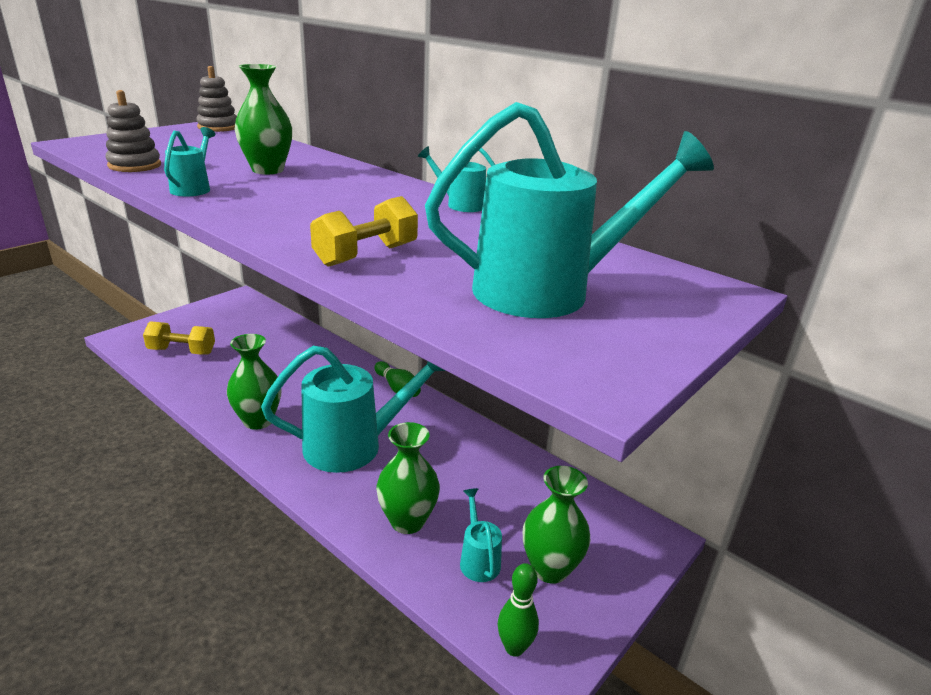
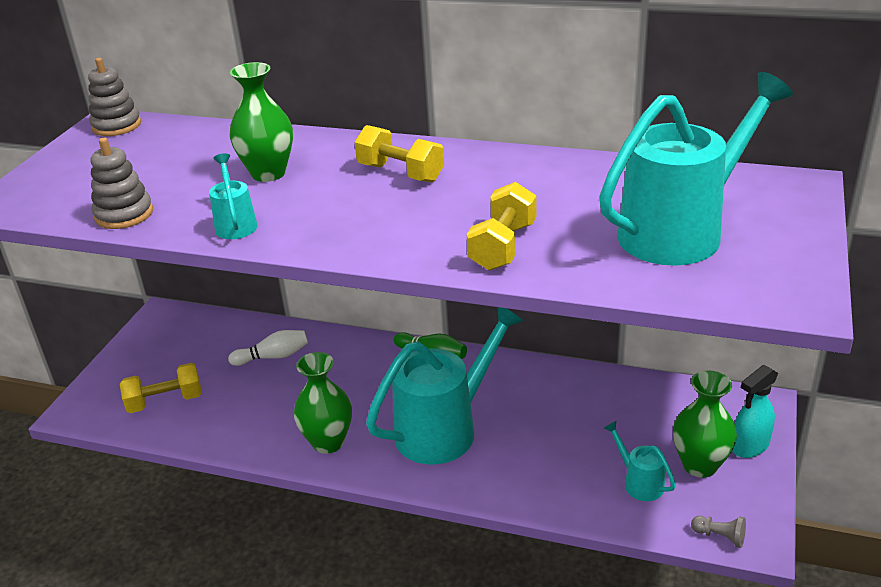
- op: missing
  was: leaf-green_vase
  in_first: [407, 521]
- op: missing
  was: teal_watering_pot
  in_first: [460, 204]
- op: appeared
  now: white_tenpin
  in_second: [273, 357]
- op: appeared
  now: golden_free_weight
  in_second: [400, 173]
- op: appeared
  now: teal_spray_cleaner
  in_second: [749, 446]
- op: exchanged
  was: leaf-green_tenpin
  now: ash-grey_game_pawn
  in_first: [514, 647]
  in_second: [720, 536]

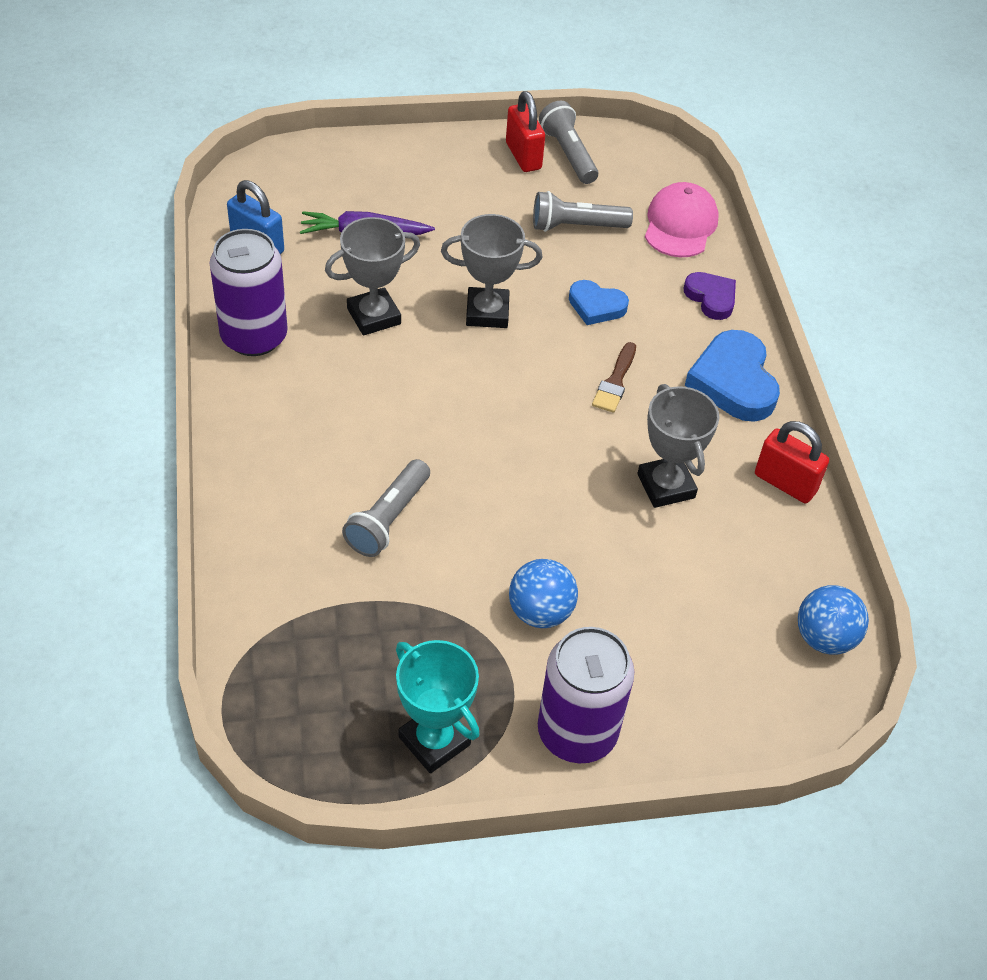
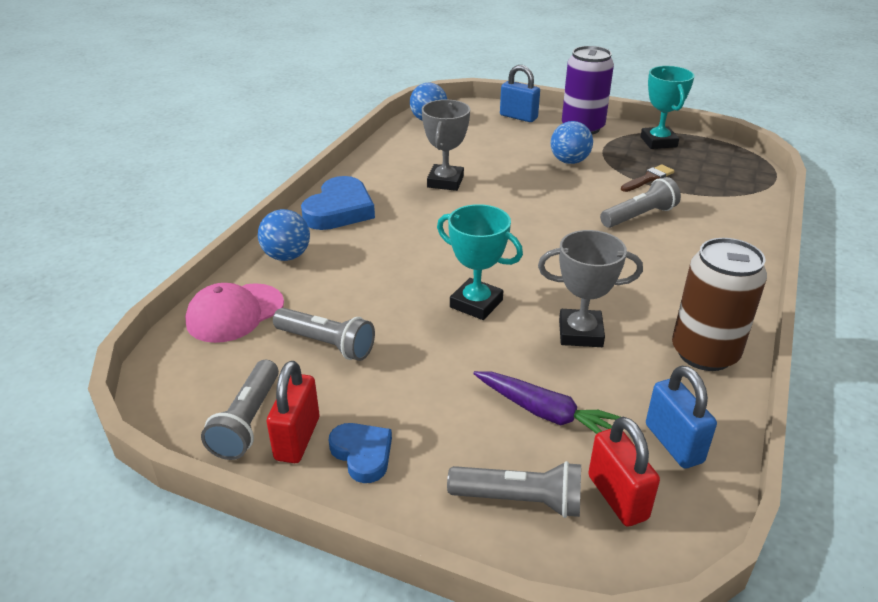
- op: appeared
  now: ash-grey_torch
  in_second: [520, 500]
- op: appeared
  now: blue_small_lock
  in_second: [518, 117]
- op: relocated
  was: blue_heart
  in_first: [596, 306]
  in_second: [362, 454]
- op: relocated
  was: dark_brown_paint_brush
  in_first: [615, 382]
  in_second: [648, 178]
- op: relocated
  was: scarlet_small_lock
  in_first: [785, 483]
  in_second: [617, 497]
- op: exchanged
  was: royal_purple_heart
  now: blue_sphere
  in_first: [711, 298]
  in_second: [287, 256]
- op: colour
  was: royal_purple_tin
  now: dark_brown_tin
  in_first: [254, 337]
  in_second: [704, 353]
- op: colour
  was: ash-grey_trophy
  now: teal_trophy
  in_first: [487, 312]
  in_second: [476, 304]

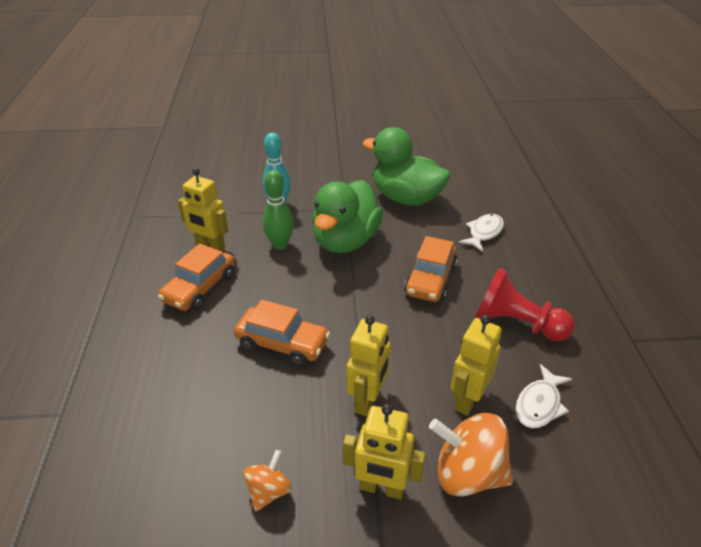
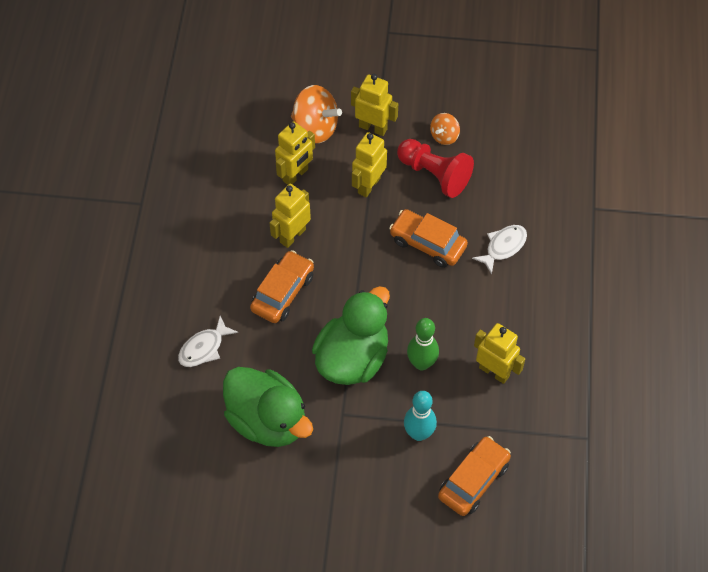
- op: appeared
  now: golden_toy_robot
  in_second: [292, 235]
- op: relocated
  was: orange_car
  in_first: [200, 288]
  in_second: [473, 480]
- op: relocated
  was: scarlet_game_pawn
  in_first: [516, 323]
  in_second: [434, 174]
- op: relocated
  was: white_toy_fish
  in_first: [539, 404]
  in_second: [503, 247]

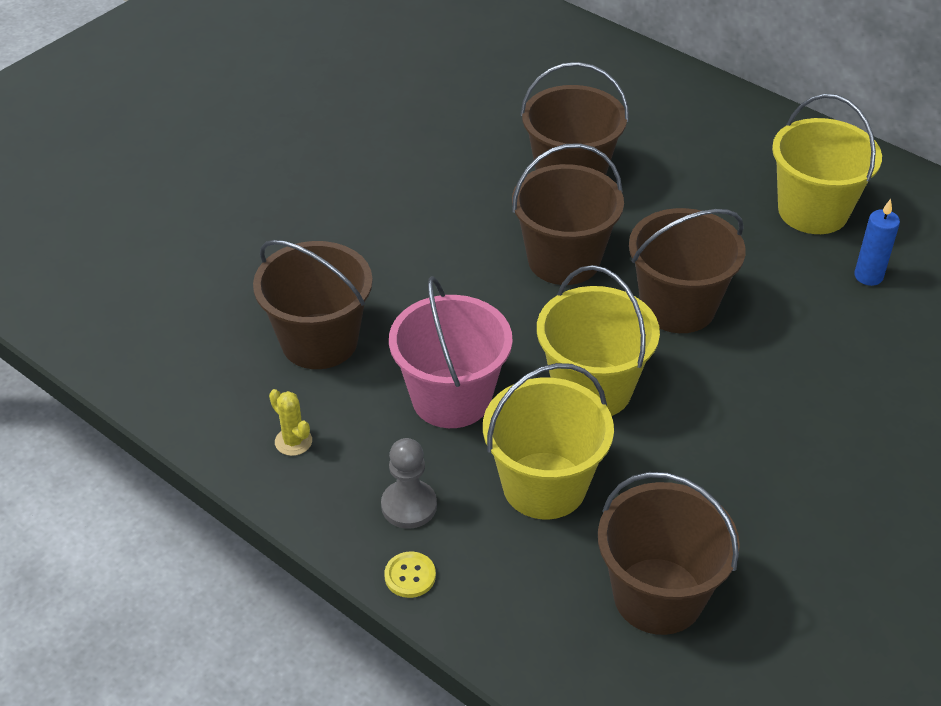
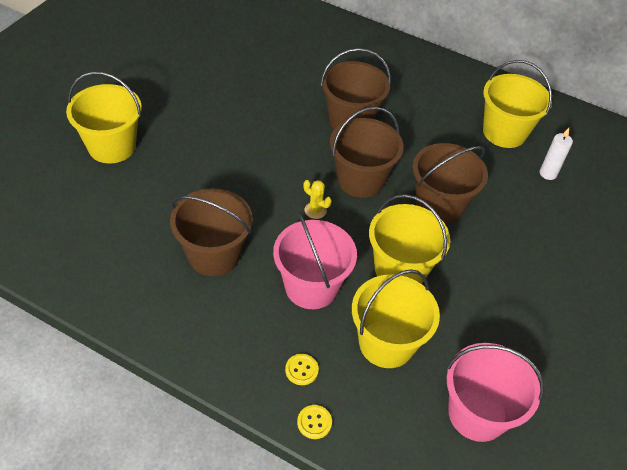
- op: appeared
  now: golden_pail
  in_second: [112, 146]
- op: relocated
  was: golden_saguaro_cactus
  in_first: [293, 441]
  in_second: [315, 210]
- op: exchanged
  was: ash-grey_game_pawn
  now: golden_sewing_button
  in_first: [409, 506]
  in_second: [301, 370]
- op: colour
  was: dark_brown_pail
  now: pink_pail
  in_first: [658, 596]
  in_second: [477, 413]
- op: colour
  was: blue_wax_candle
  now: white_wax_candle
  in_first: [868, 276]
  in_second: [548, 173]

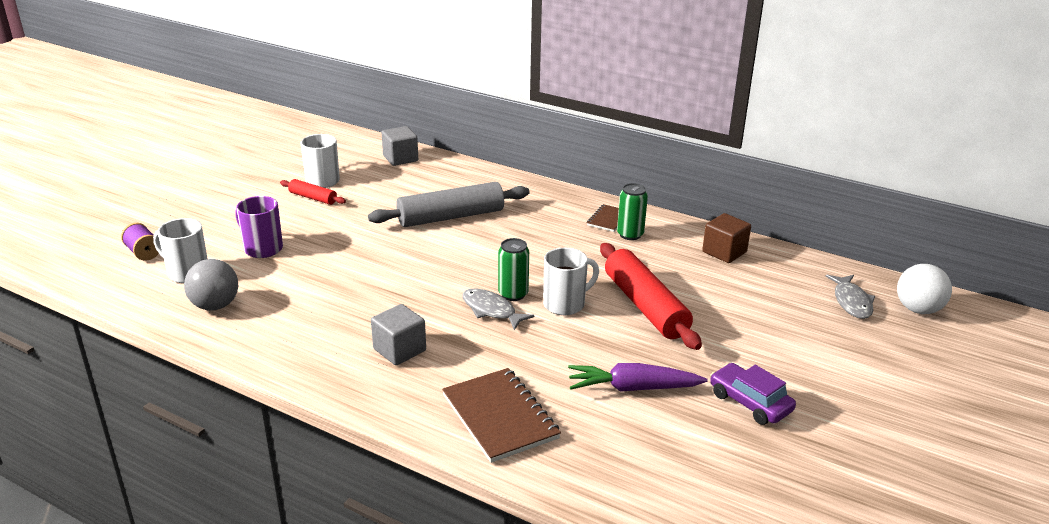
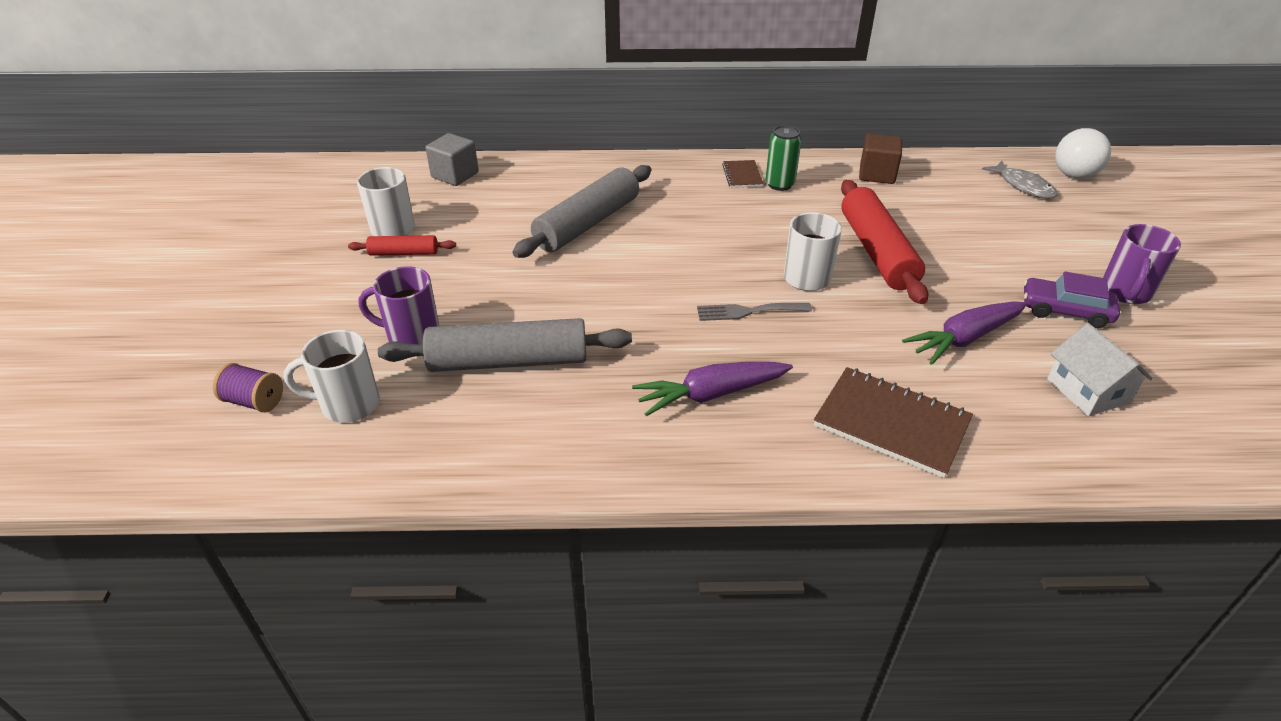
- op: missing
  was: ash-grey_sphere
  in_first: [215, 305]
- op: missing
  was: leaf-green_tin
  in_first: [513, 294]
- op: appeared
  now: ash-grey_rolling_pin
  in_second: [508, 361]
- op: appeared
  now: white_house
  in_second: [1087, 391]
- op: appeared
  now: royal_purple_coffee_mug
  in_second: [1125, 293]
- op: exchanged
  was: ash-grey_block
  now: royal_purple_carrot
  in_first: [399, 350]
  in_second: [710, 394]
- op: exchanged
  was: ash-grey_toy_fish
  now: ash-grey_table_fork
  in_first: [491, 310]
  in_second: [748, 311]
- op: spun
  was: scarlet_rolling_pin
  in_first: [645, 306]
  in_second: [877, 252]
  clockwise: 45

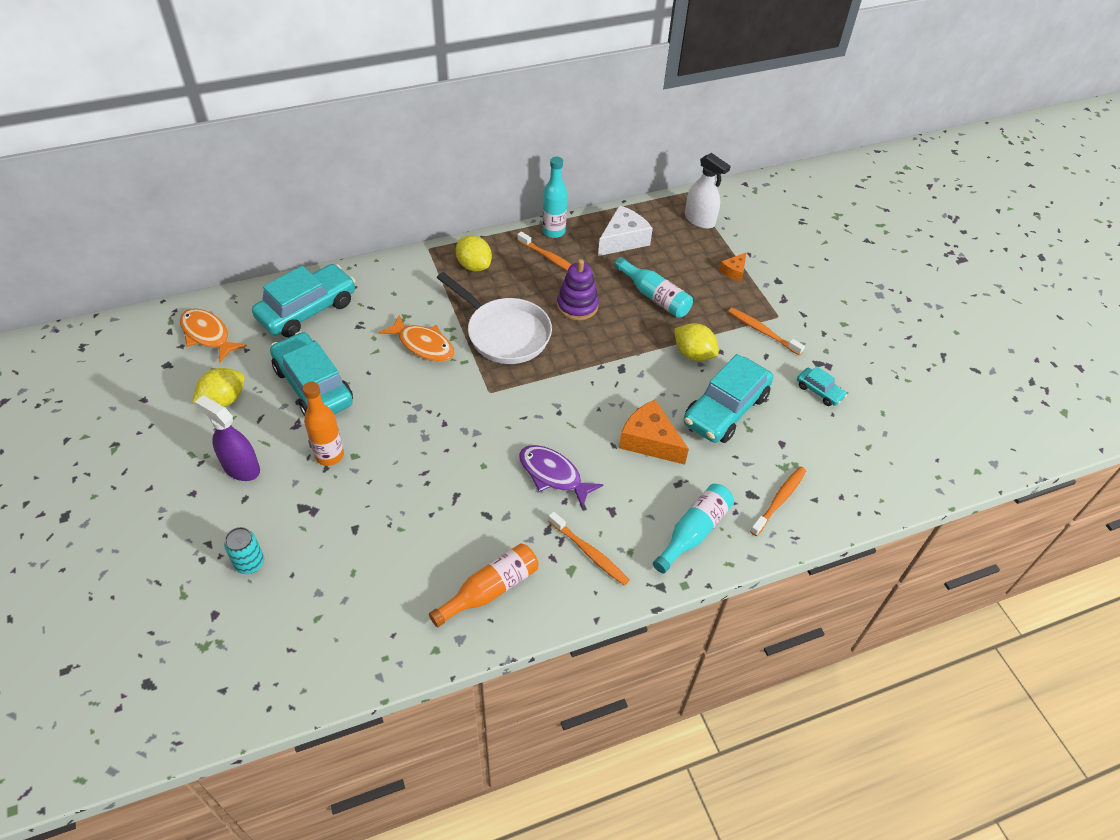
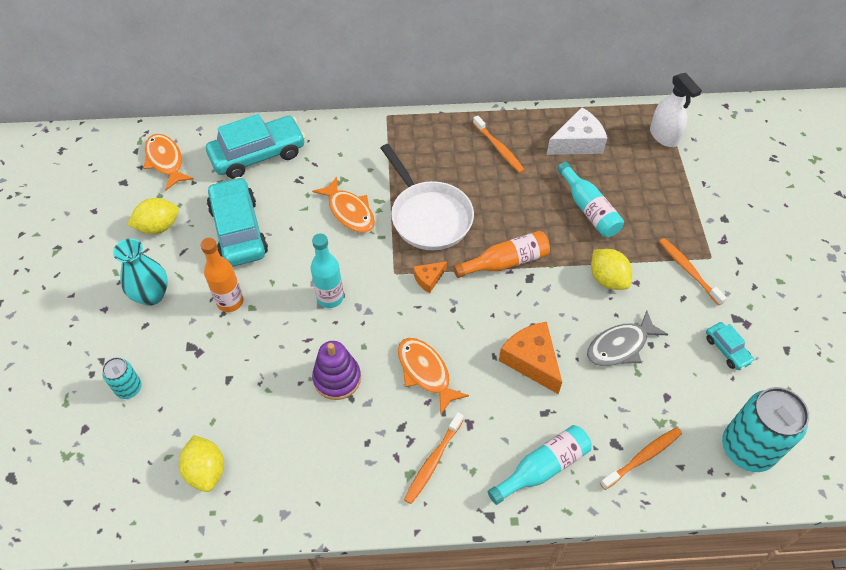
- op: appeared
  now: teal_tin
  in_second: [747, 449]
- op: relocated
  was: orange_drink_bottle
  in_first: [490, 590]
  in_second: [505, 262]
- op: relocated
  was: golden_citrus_fruit
  in_first: [474, 266]
  in_second: [206, 471]
- op: relocated
  was: teal_drink_bottle
  in_first: [553, 231]
  in_second: [330, 298]
- op: relocated
  was: royal_purple_ring_stacker
  in_first: [577, 306]
  in_second: [337, 378]
- op: relocated
  was: orange_cheese_wedge
  in_first: [734, 271]
  in_second: [428, 279]
- op: exchanged
  was: royal_purple_spray_cleaner
  now: teal_vase
  in_first: [241, 468]
  in_second: [152, 295]
- op: exchanged
  was: teal_car
  now: ash-grey_toy_fish
  in_first: [725, 409]
  in_second: [620, 346]
- op: colour
  was: royal_purple_toy_fish
  now: orange_toy_fish
  in_first: [553, 475]
  in_second: [426, 372]
- op: spun
  was: orange_dental_brush
  in_first: [589, 553]
  in_second: [433, 461]
  clockwise: 60

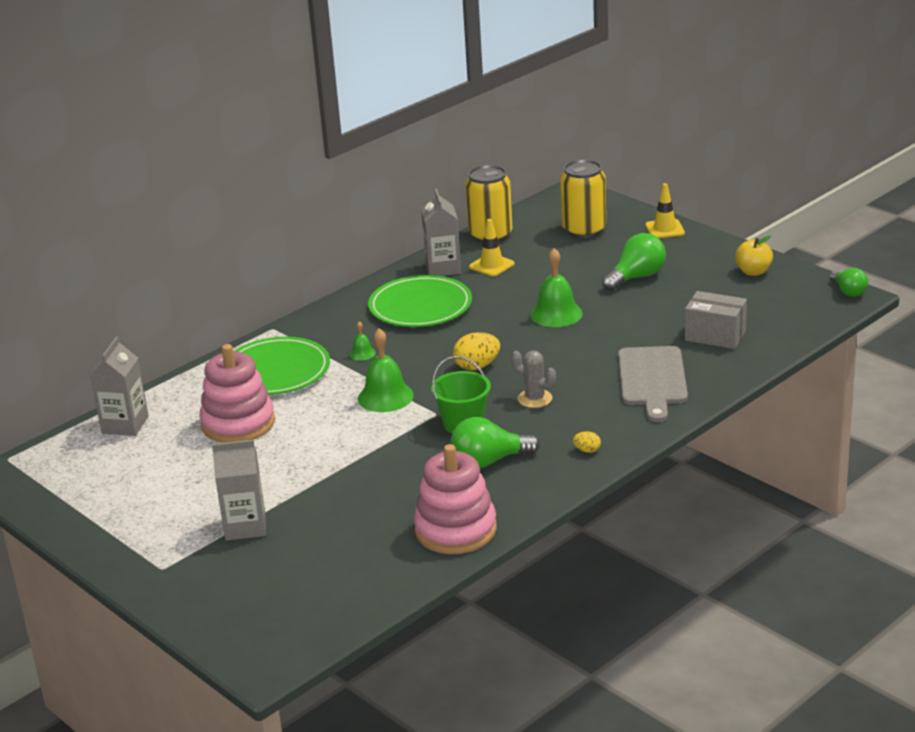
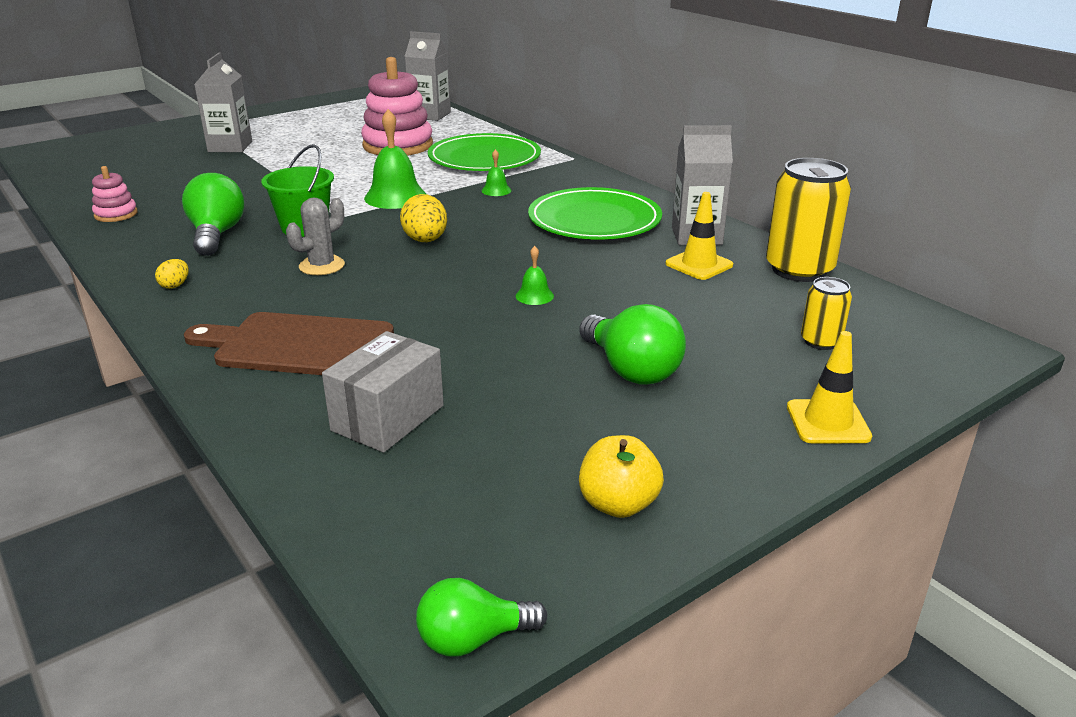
- op: colour
  was: ash-grey_chopping_board
  now: dark_brown_chopping_board
  in_first: [652, 380]
  in_second: [298, 345]
- op: size
  was: pink_ring_stacker
  in_first: [455, 530]
  in_second: [116, 214]
  ratio: 0.48
- op: size
  was: leaf-green_hand_bell
  in_first: [556, 314]
  in_second: [534, 296]
  ratio: 0.49
- op: size
  was: golden_tin
  in_first: [584, 230]
  in_second: [820, 341]
  ratio: 0.52

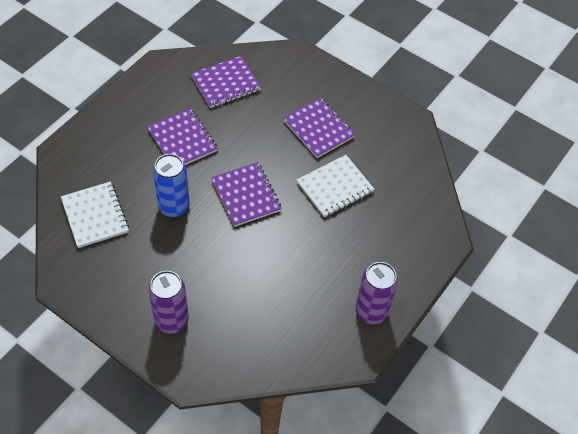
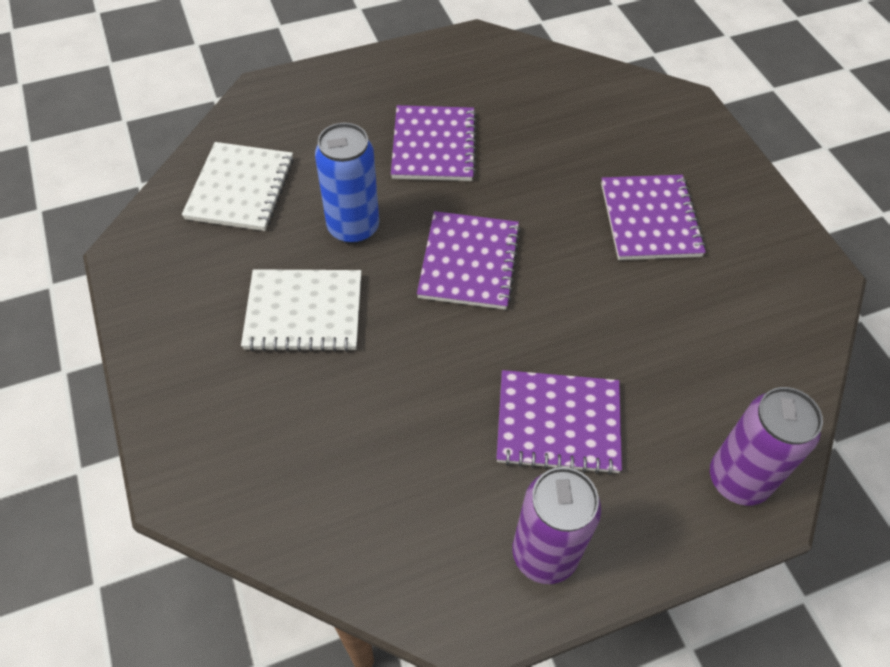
- op: relocated
  was: royal_purple_tin
  in_first: [171, 320]
  in_second: [738, 479]
- op: relocated
  was: royal_purple_notepad
  in_first: [226, 83]
  in_second: [558, 423]
- op: relocated
  was: white_notepad
  in_first: [335, 187]
  in_second: [304, 312]

